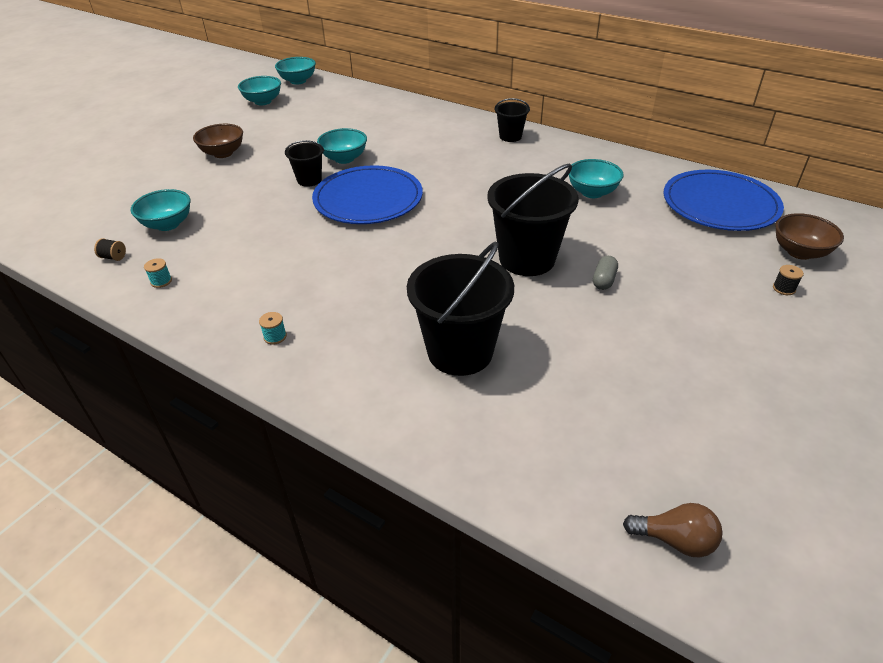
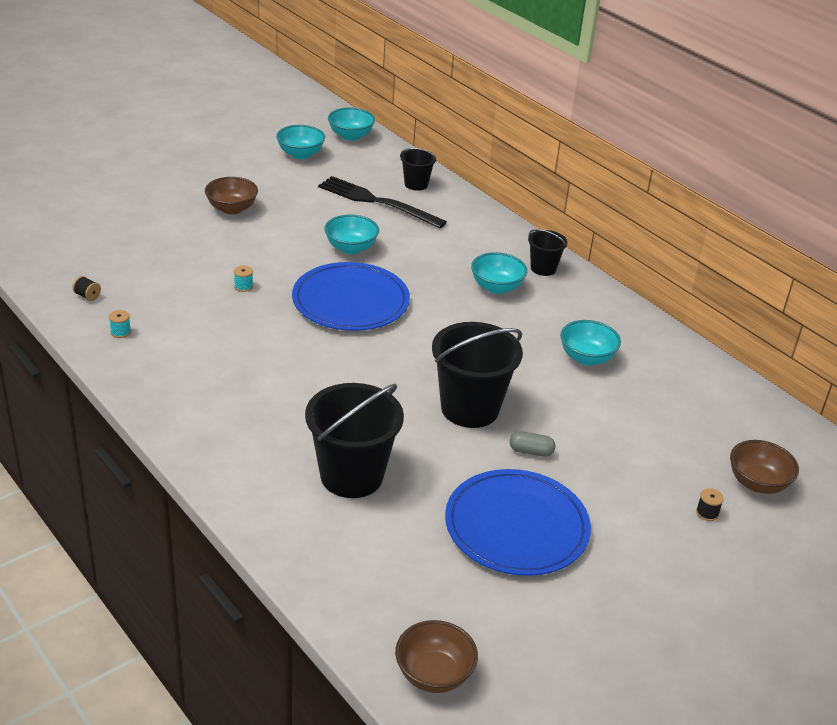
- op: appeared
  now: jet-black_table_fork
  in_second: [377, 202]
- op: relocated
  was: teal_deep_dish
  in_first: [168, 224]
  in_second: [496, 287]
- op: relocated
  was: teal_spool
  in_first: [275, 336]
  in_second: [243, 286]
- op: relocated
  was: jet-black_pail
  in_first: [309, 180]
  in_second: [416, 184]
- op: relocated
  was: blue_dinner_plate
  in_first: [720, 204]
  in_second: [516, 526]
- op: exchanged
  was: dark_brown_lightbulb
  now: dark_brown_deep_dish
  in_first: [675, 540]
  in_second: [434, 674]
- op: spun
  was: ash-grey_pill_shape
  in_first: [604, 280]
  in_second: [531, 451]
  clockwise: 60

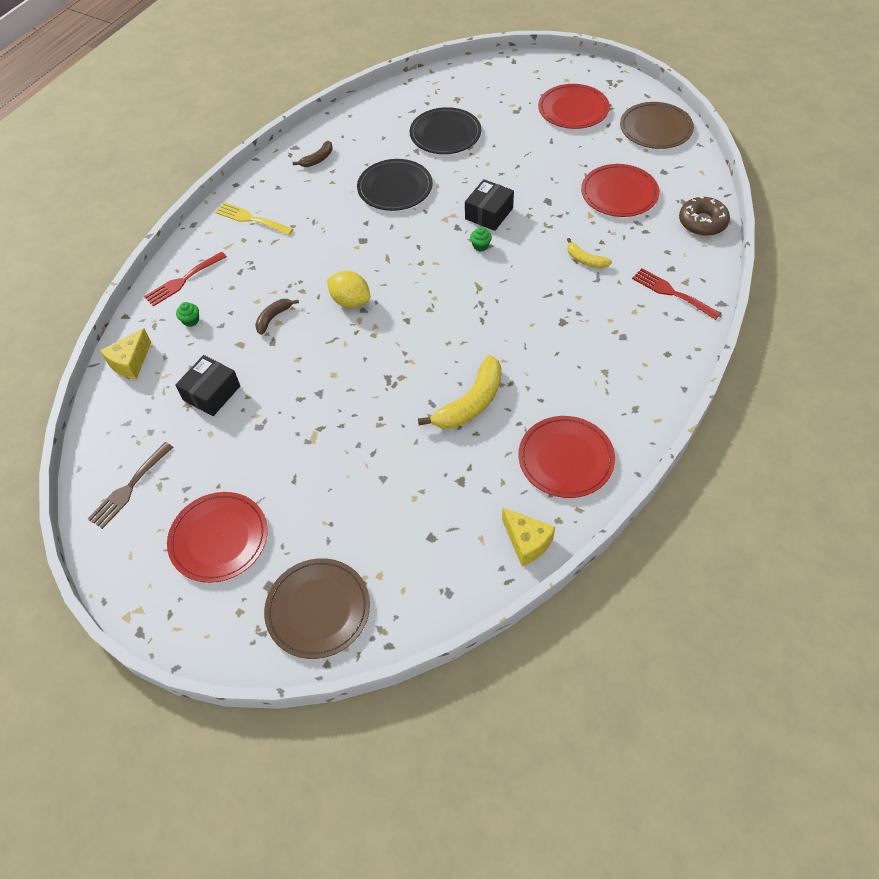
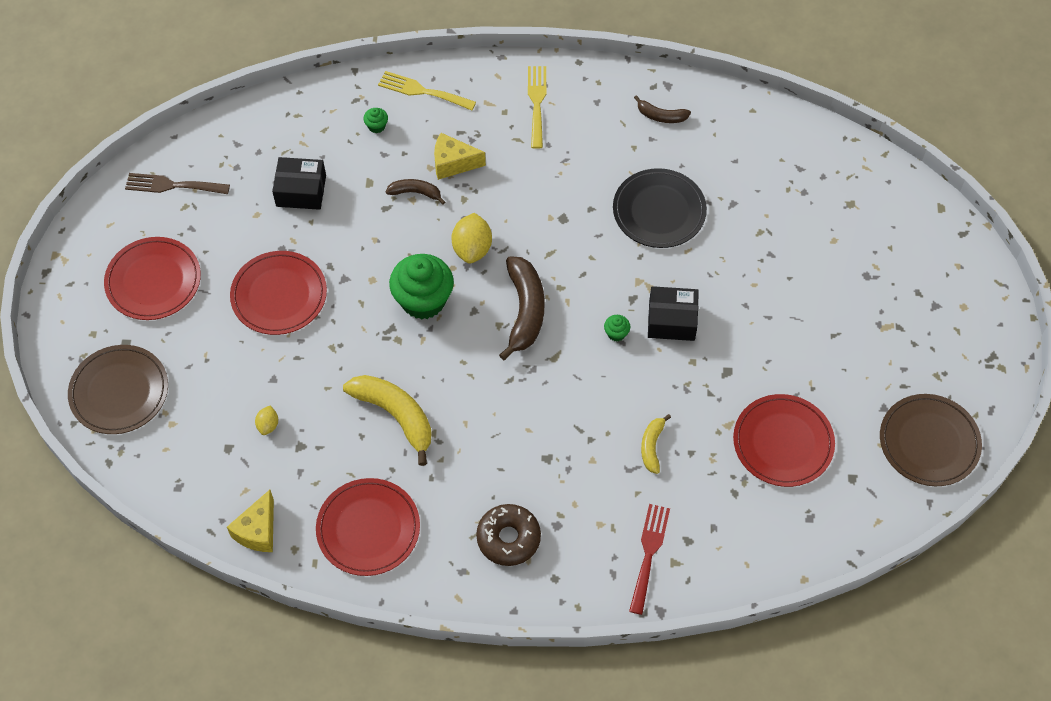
- op: missing
  was: jet-black_dinner_plate
  in_first: [445, 134]
- op: appeared
  now: golden_citrus_fruit
  in_second: [268, 425]
- op: appeared
  now: leaf-green_muffin
  in_second: [423, 300]
- op: appeared
  now: dark_brown_banana
  in_second: [525, 311]
- op: relocated
  was: golden_cheese_wedge
  in_first: [130, 362]
  in_second: [453, 163]
- op: relocated
  was: scarlet_dinner_plate
  in_first: [573, 110]
  in_second: [279, 295]
- op: relocated
  was: dark_brown_doughnut
  in_first: [702, 222]
  in_second: [508, 538]
- op: colour
  was: scarlet_table_fork
  now: golden_table_fork
  in_first: [183, 281]
  in_second: [422, 91]
- op: spun
  was: golden_banana
  in_first: [470, 403]
  in_second: [396, 415]
  clockwise: -150

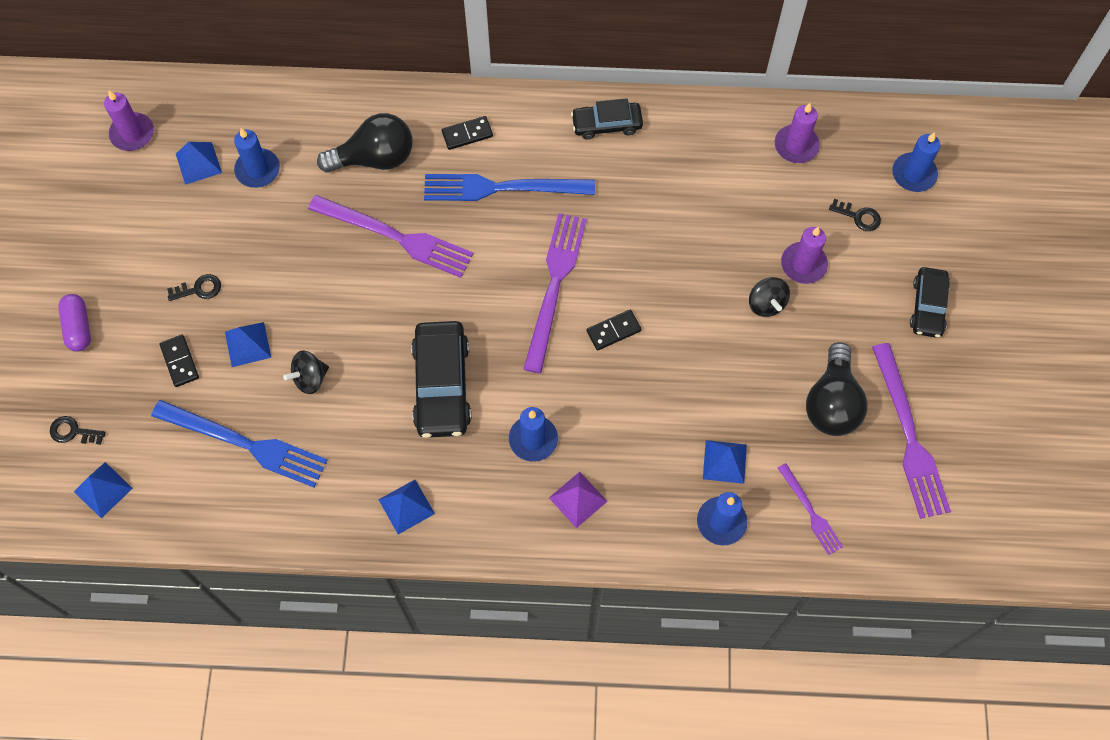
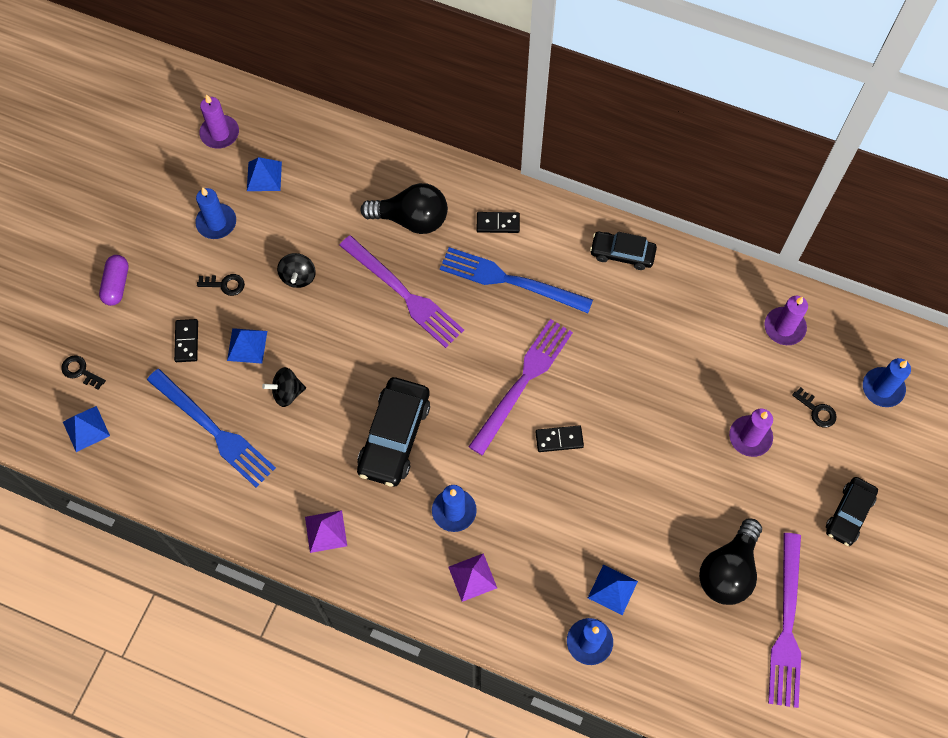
- op: missing
  was: royal_purple_table_fork
  in_first: [810, 512]
- op: relocated
  was: blue_wax_candle
  in_first: [257, 170]
  in_second: [216, 223]
- op: relocated
  was: jet-black_whirligig
  in_first: [766, 304]
  in_second: [298, 277]
- op: colour
  was: blue_pyramid
  now: royal_purple_pyramid
  in_first: [406, 506]
  in_second: [326, 531]

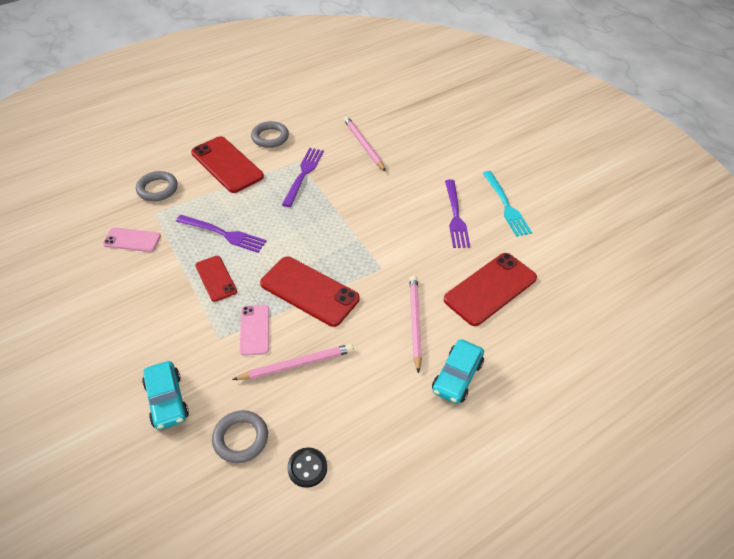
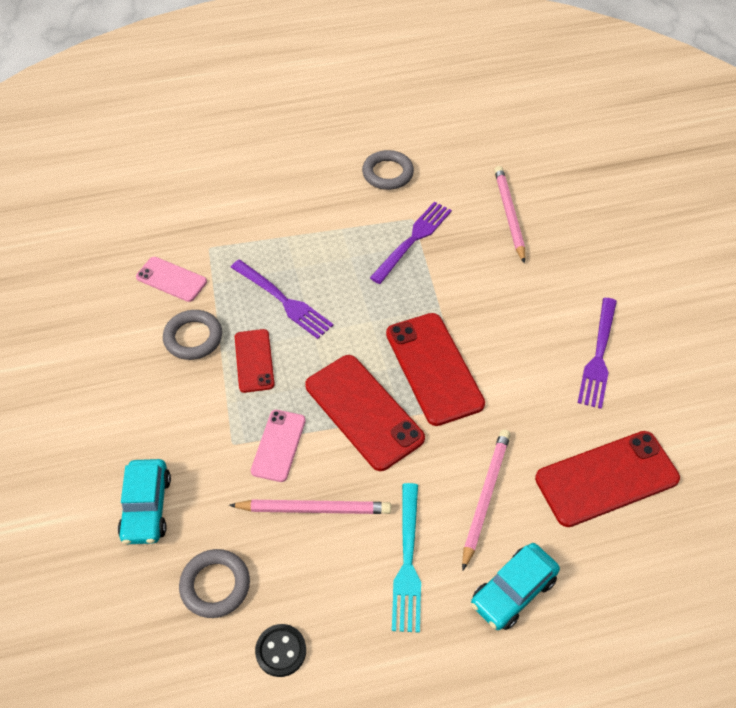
- op: relocated
  was: ash-grey_torus
  in_first: [157, 189]
  in_second: [193, 338]
- op: relocated
  was: scarlet_phone
  in_first: [227, 164]
  in_second: [434, 368]
- op: relocated
  was: teal_table_fork
  in_first: [506, 206]
  in_second: [408, 562]

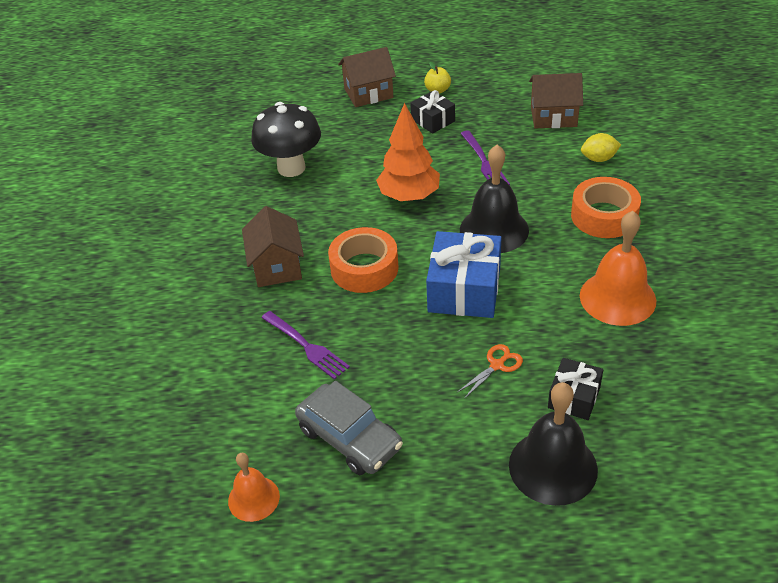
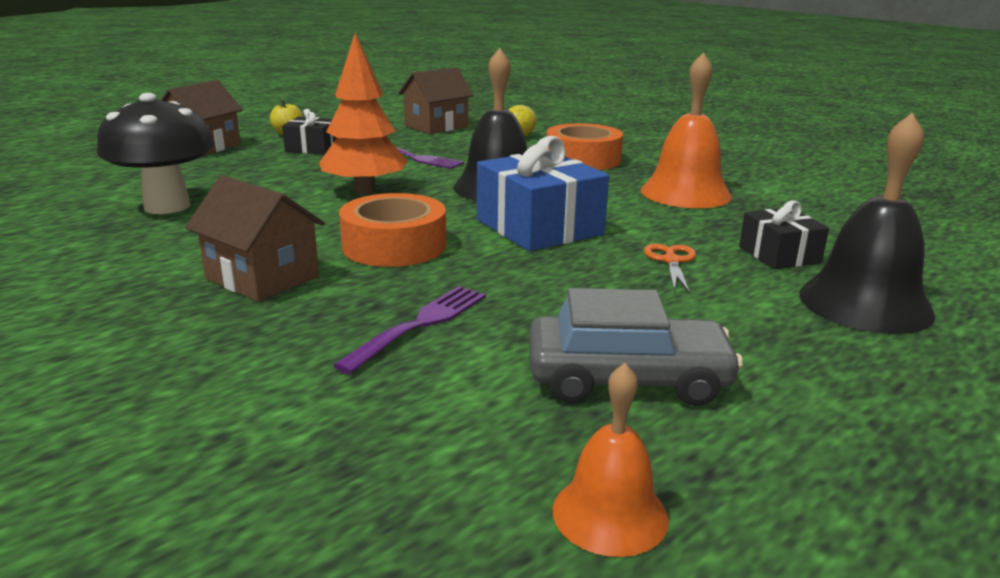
- op: spun
  was: royal_purple_table_fork
  in_first: [305, 346]
  in_second: [419, 325]
  clockwise: -60

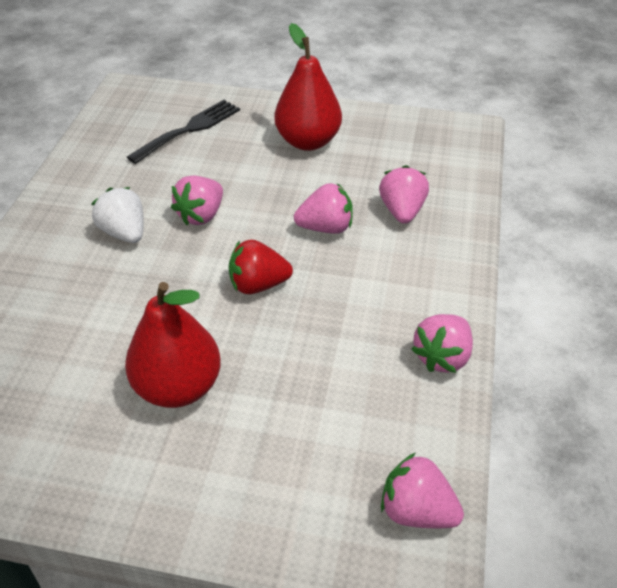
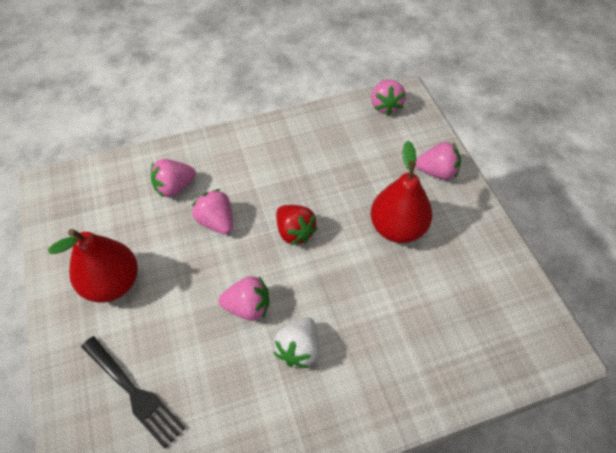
- op: relocated
  was: pink_strawberry
  in_first: [442, 357]
  in_second: [437, 172]
- op: spun
  was: jet-black_table_fork
  in_first: [189, 129]
  in_second: [134, 393]
  clockwise: -150

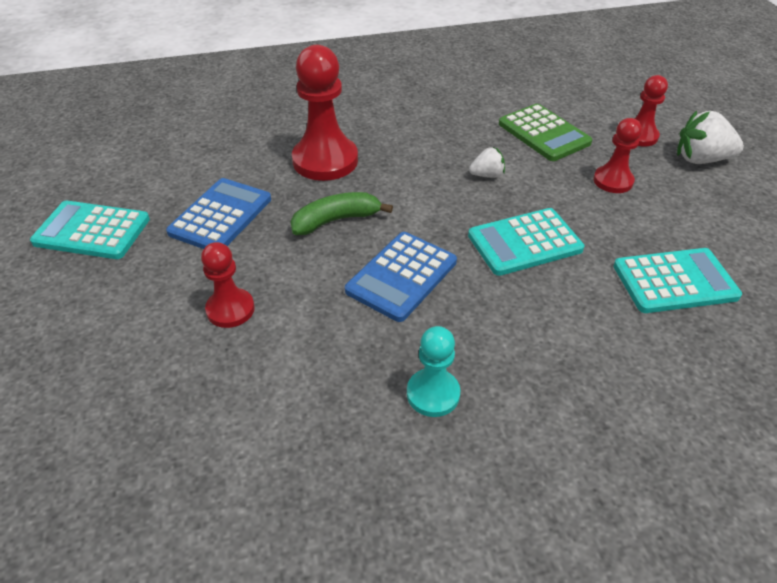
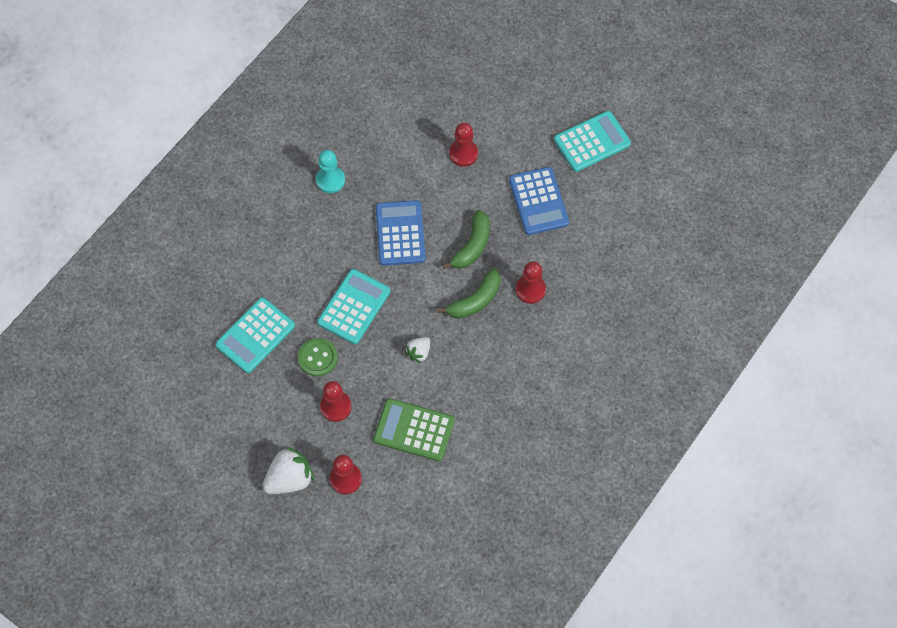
- op: appeared
  now: leaf-green_sewing_button
  in_second: [318, 358]
- op: appeared
  now: leaf-green_banana
  in_second: [475, 300]
- op: size
  was: scarlet_game_pawn
  in_first: [325, 160]
  in_second: [530, 290]
  ratio: 0.57

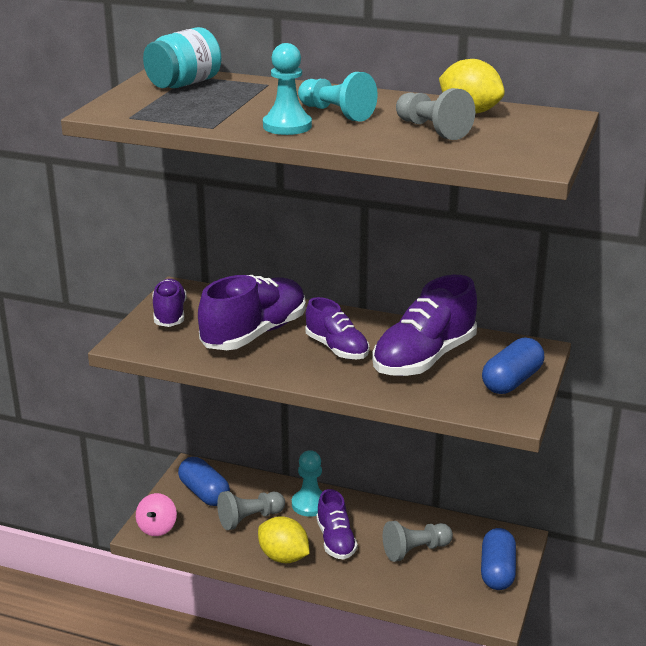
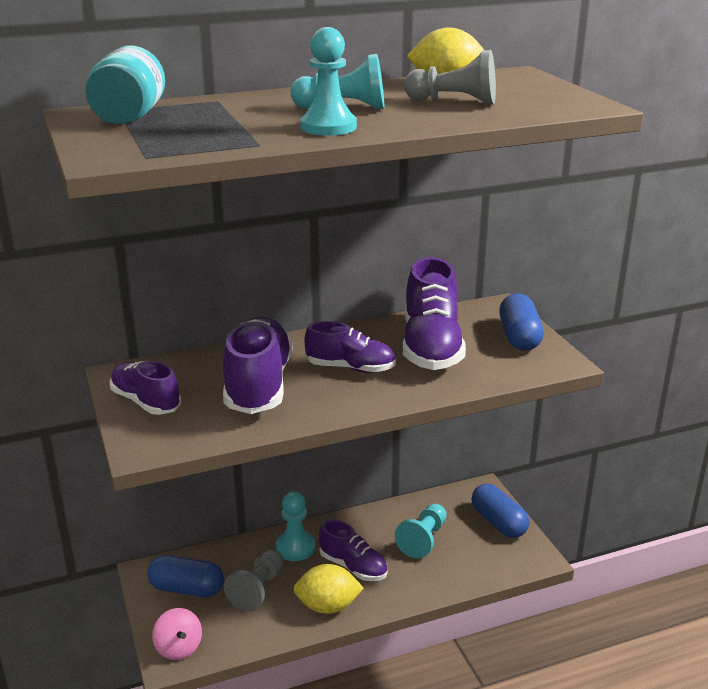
- op: colour
  was: ash-grey_game_pawn
  now: teal_game_pawn
  in_first: [415, 550]
  in_second: [423, 539]

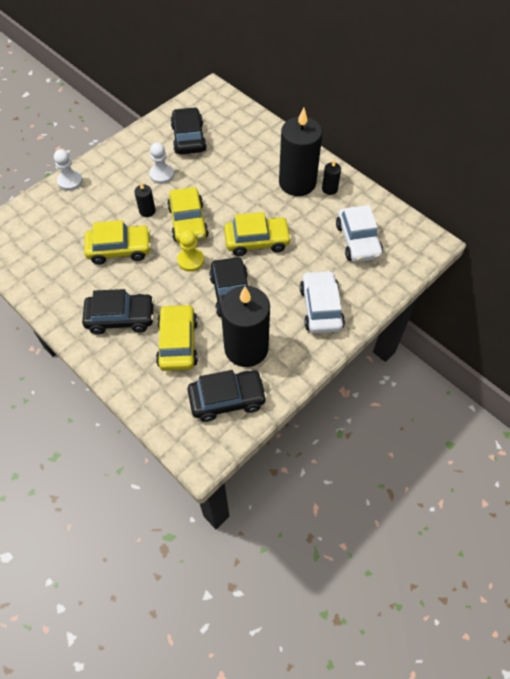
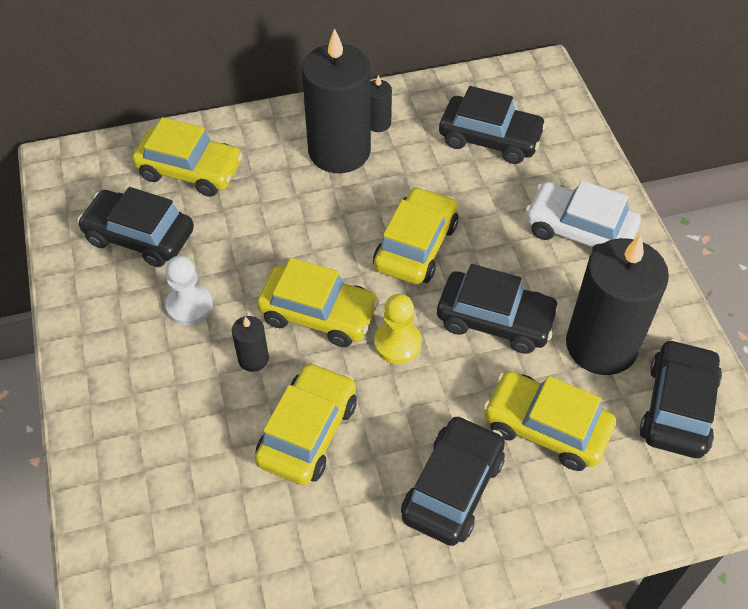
- op: missing
  was: white_game_pawn
  in_first: [70, 181]
- op: appeared
  now: golden_car
  in_second: [190, 170]
- op: colour
  was: white_car
  now: jet-black_car
  in_first: [358, 241]
  in_second: [490, 138]

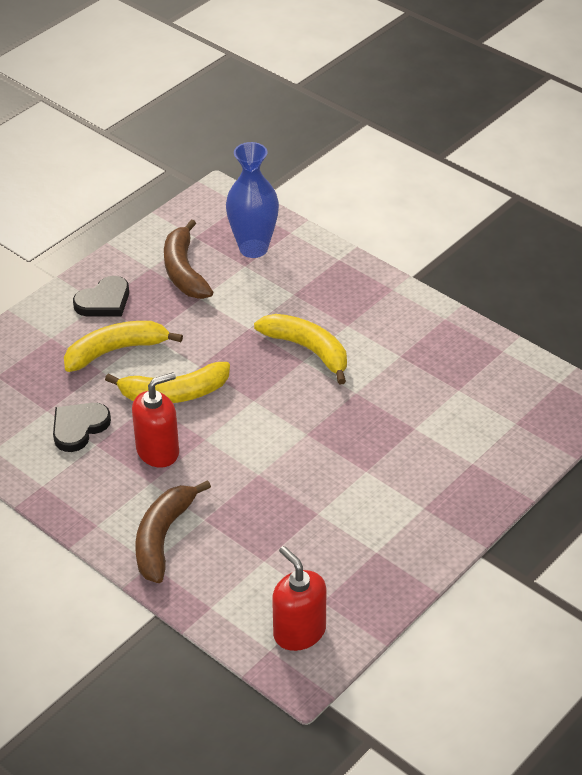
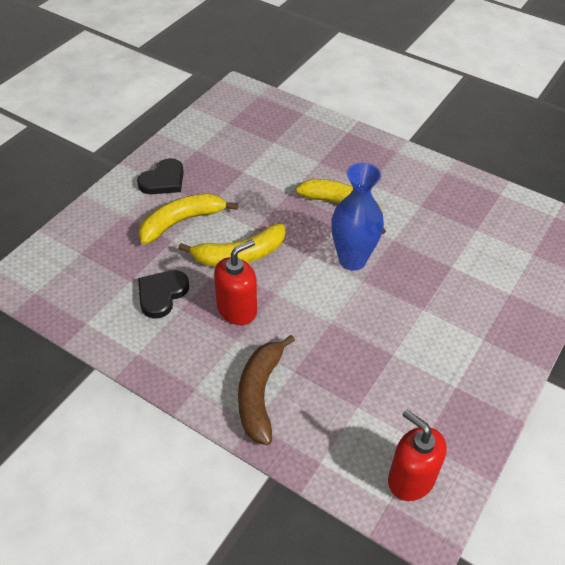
- op: missing
  was: dark_brown_banana
  in_first: [184, 271]
- op: relocated
  was: blue_vase
  in_first: [253, 248]
  in_second: [352, 260]

